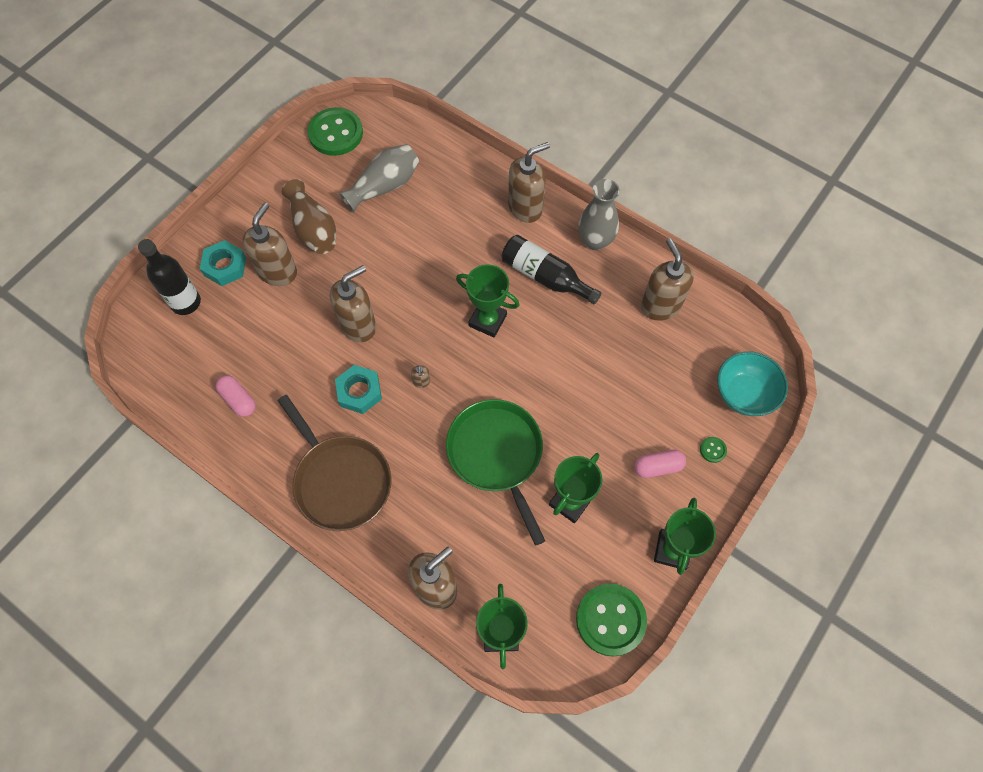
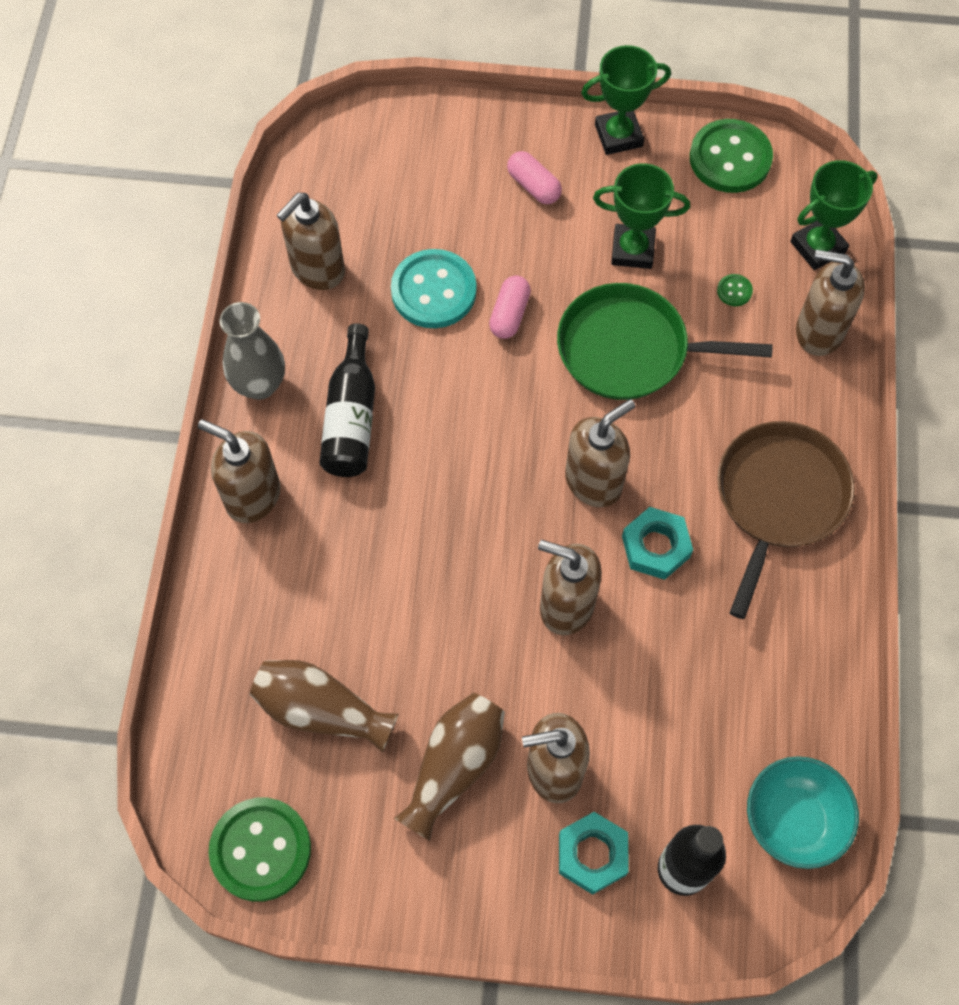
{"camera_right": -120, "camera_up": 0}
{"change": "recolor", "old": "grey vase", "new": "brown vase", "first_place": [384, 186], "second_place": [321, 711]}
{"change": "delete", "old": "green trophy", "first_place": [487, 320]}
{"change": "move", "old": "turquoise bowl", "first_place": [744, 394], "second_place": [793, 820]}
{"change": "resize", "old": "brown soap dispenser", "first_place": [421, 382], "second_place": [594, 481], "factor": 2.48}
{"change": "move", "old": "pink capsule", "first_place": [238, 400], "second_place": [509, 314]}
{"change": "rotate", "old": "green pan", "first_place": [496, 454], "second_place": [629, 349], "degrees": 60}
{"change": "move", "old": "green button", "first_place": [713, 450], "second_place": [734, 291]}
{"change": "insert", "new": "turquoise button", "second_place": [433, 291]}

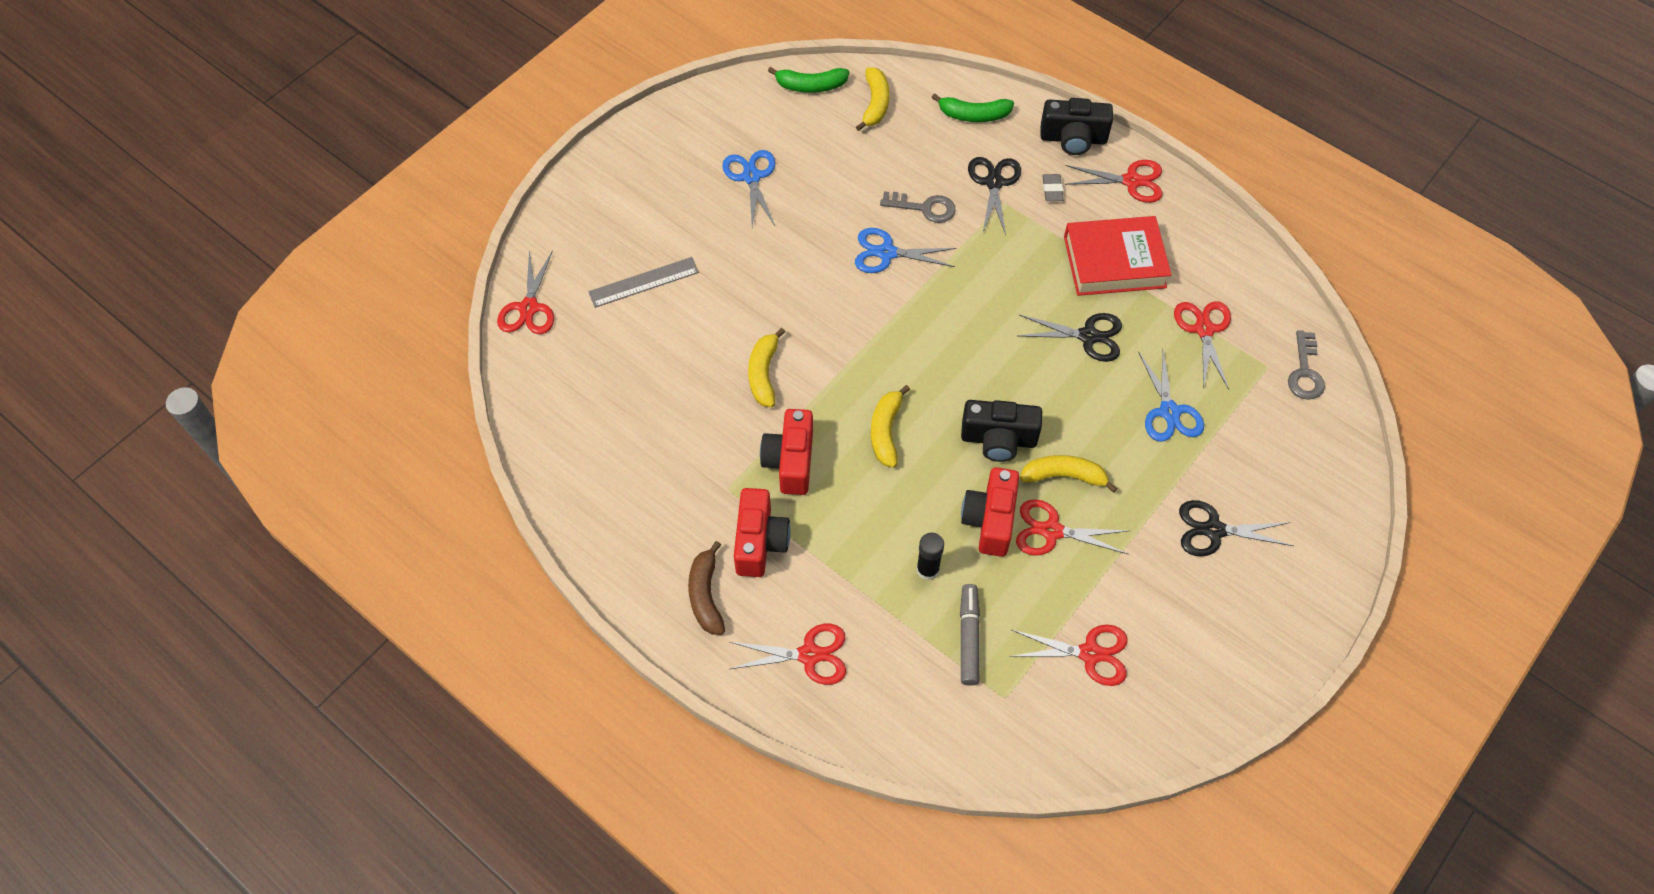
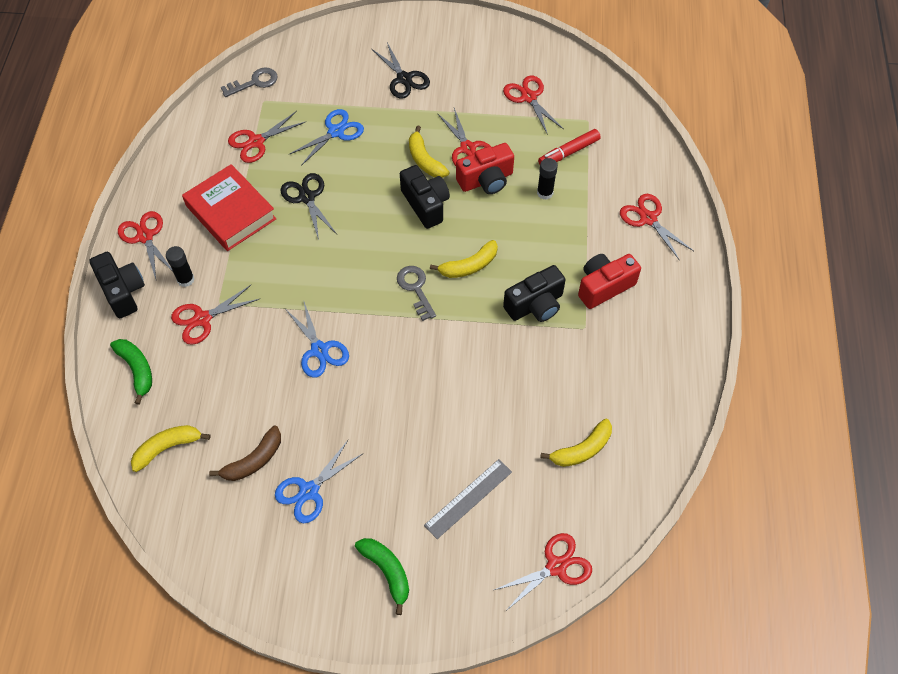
{"camera_right": -125, "camera_up": 0}
{"change": "move", "old": "green banana", "first_place": [810, 86], "second_place": [387, 571]}
{"change": "recolor", "old": "black scissors", "new": "red scissors", "first_place": [994, 183], "second_place": [202, 319]}
{"change": "replace", "old": "grey eraser", "new": "black glue stick", "first_place": [1052, 190], "second_place": [185, 279]}
{"change": "move", "old": "grey key", "first_place": [924, 208], "second_place": [415, 289]}
{"change": "rotate", "old": "grey ruler", "first_place": [644, 282], "second_place": [468, 498], "degrees": -75}
{"change": "move", "old": "yellow banana", "first_place": [764, 374], "second_place": [581, 449]}
{"change": "recolor", "old": "red camera", "new": "black camera", "first_place": [790, 461], "second_place": [535, 305]}
{"change": "move", "old": "brown banana", "first_place": [706, 595], "second_place": [253, 460]}
{"change": "recolor", "old": "grey marker", "new": "red marker", "first_place": [968, 637], "second_place": [568, 152]}

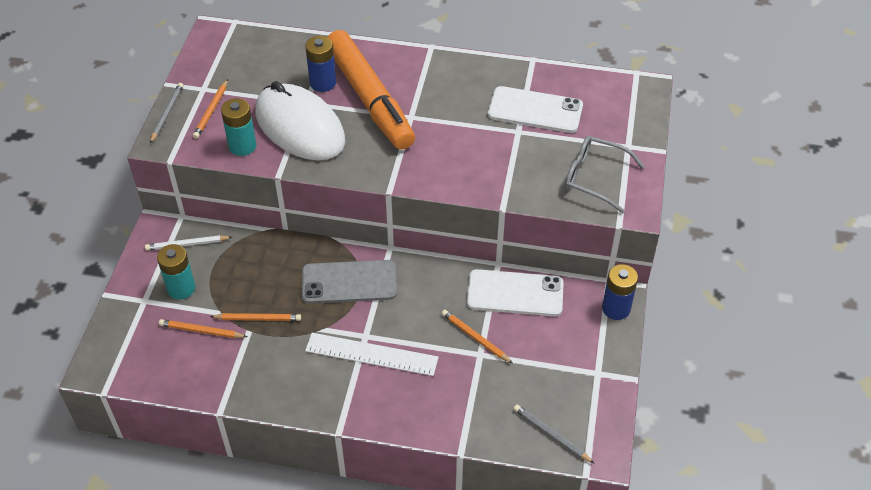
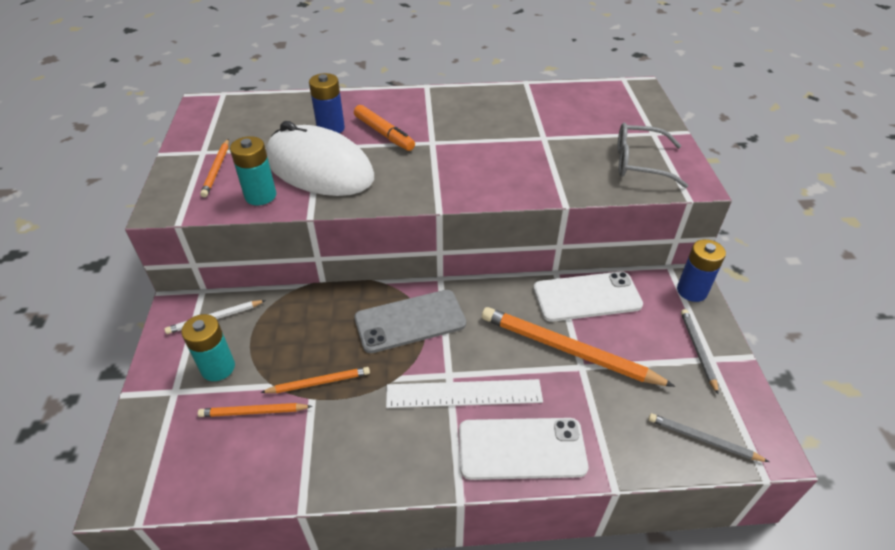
{"camera_right": -15, "camera_up": -5}
{"change": "resize", "old": "orange marker", "first_place": [369, 98], "second_place": [384, 134], "factor": 0.5}
{"change": "move", "old": "grey pencil", "first_place": [167, 114], "second_place": [698, 350]}
{"change": "move", "old": "white phone", "first_place": [535, 110], "second_place": [521, 449]}
{"change": "resize", "old": "orange pencil", "first_place": [475, 337], "second_place": [568, 350], "factor": 1.92}

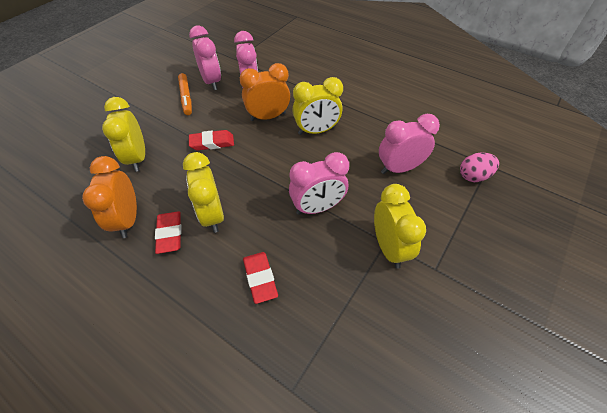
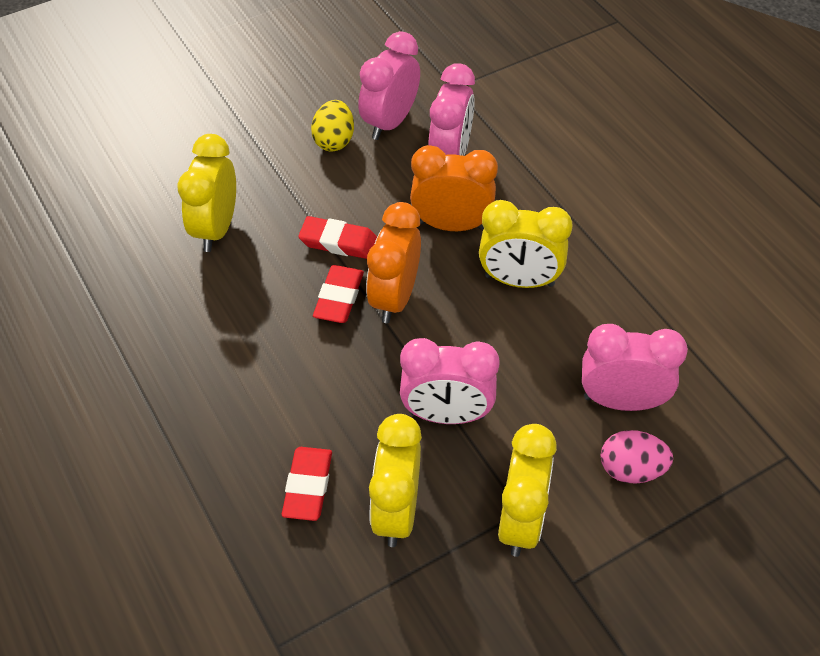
{"camera_right": 25, "camera_up": 0}
{"change": "rotate", "old": "pink clock", "first_place": [211, 82], "second_place": [390, 122], "degrees": -150}
{"change": "replace", "old": "orange marker", "new": "yellow egg", "first_place": [186, 97], "second_place": [334, 141]}
{"change": "move", "old": "yellow clock", "first_place": [212, 215], "second_place": [396, 511]}
{"change": "move", "old": "pink egg", "first_place": [473, 176], "second_place": [631, 470]}
{"change": "move", "old": "orange clock", "first_place": [127, 220], "second_place": [394, 298]}
{"change": "move", "old": "red eraser", "first_place": [170, 234], "second_place": [339, 298]}

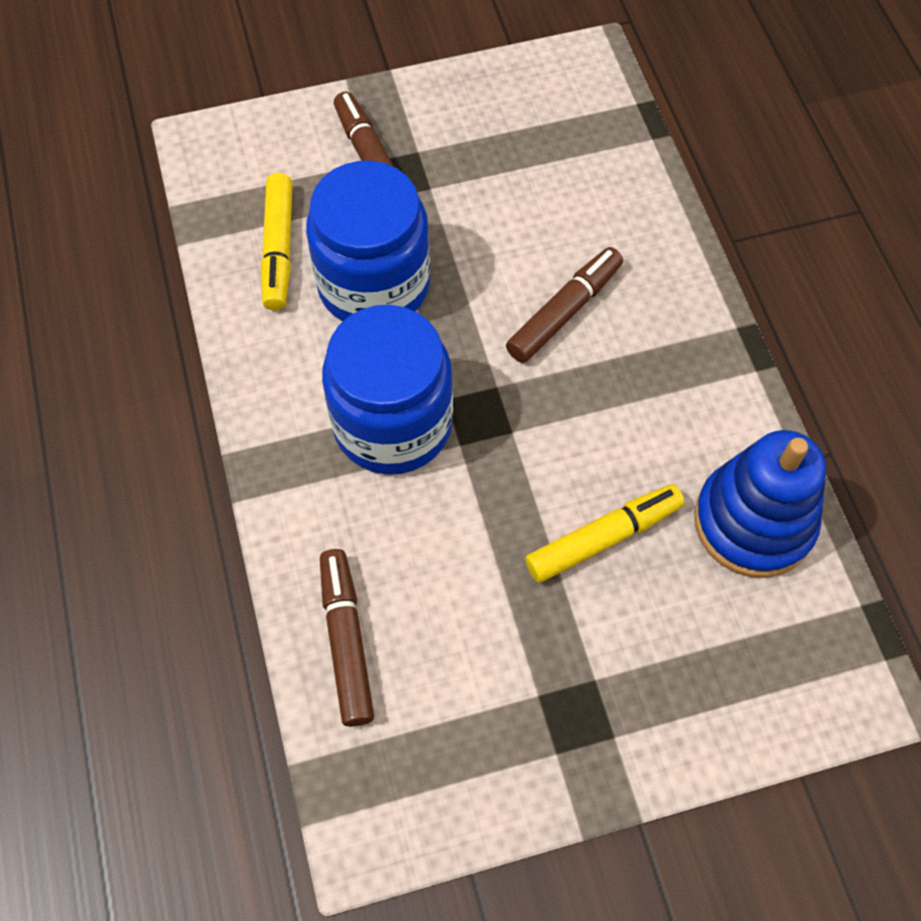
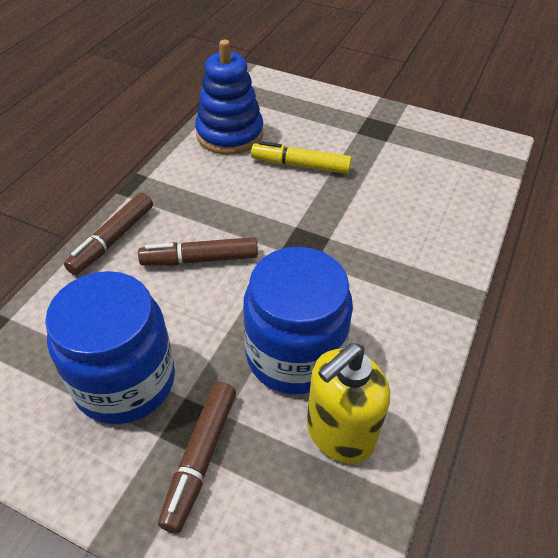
{"camera_right": -140, "camera_up": -15}
{"change": "replace", "old": "yellow marker", "new": "yellow soap dispenser", "first_place": [279, 249], "second_place": [339, 433]}
{"change": "move", "old": "blue jar", "first_place": [392, 424], "second_place": [125, 381]}
{"change": "move", "old": "brown marker", "first_place": [346, 640], "second_place": [112, 240]}

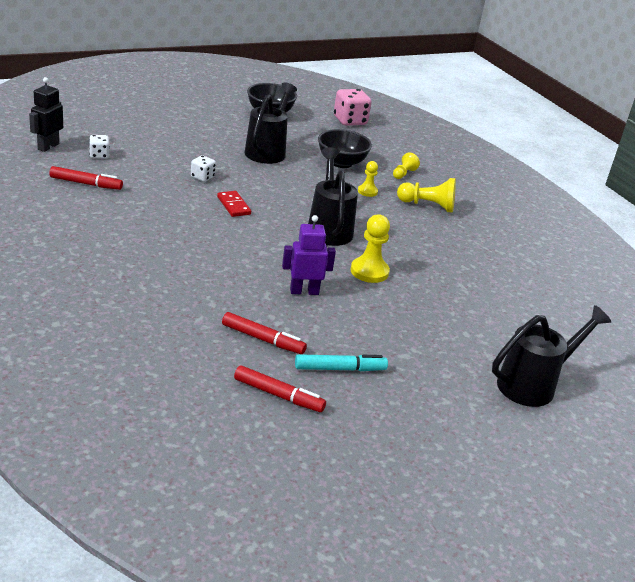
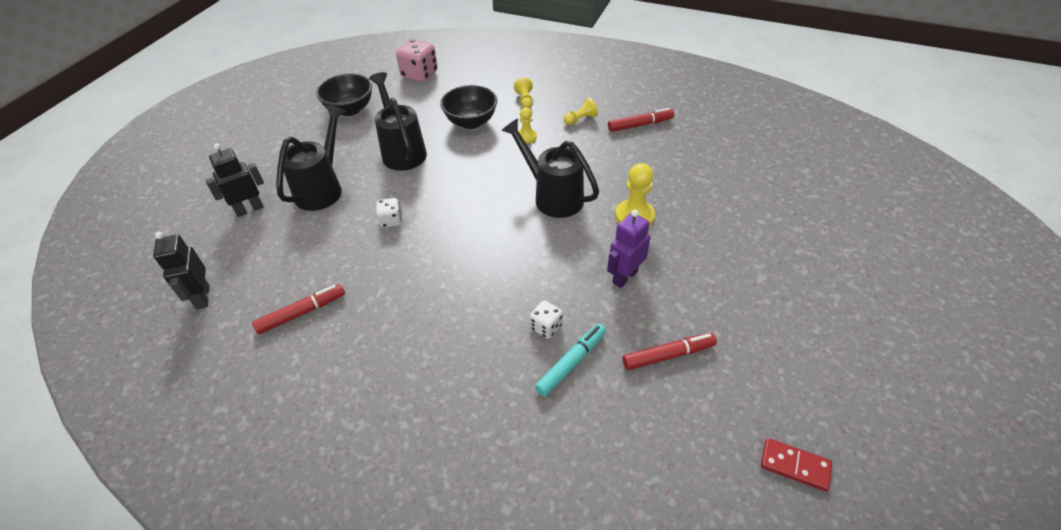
{"camera_right": -35, "camera_up": 15}
{"change": "move", "old": "white dice", "first_place": [99, 155], "second_place": [546, 327]}
{"change": "resize", "old": "yellow pawn", "first_place": [428, 206], "second_place": [580, 119], "factor": 0.6}
{"change": "move", "old": "red domino", "first_place": [233, 205], "second_place": [794, 466]}
{"change": "move", "old": "black watering can", "first_place": [533, 385], "second_place": [322, 189]}
{"change": "move", "old": "turquoise marker", "first_place": [340, 369], "second_place": [571, 363]}
{"change": "move", "old": "red marker", "first_place": [278, 395], "second_place": [640, 125]}
{"change": "insert", "new": "black robot", "second_place": [249, 209]}

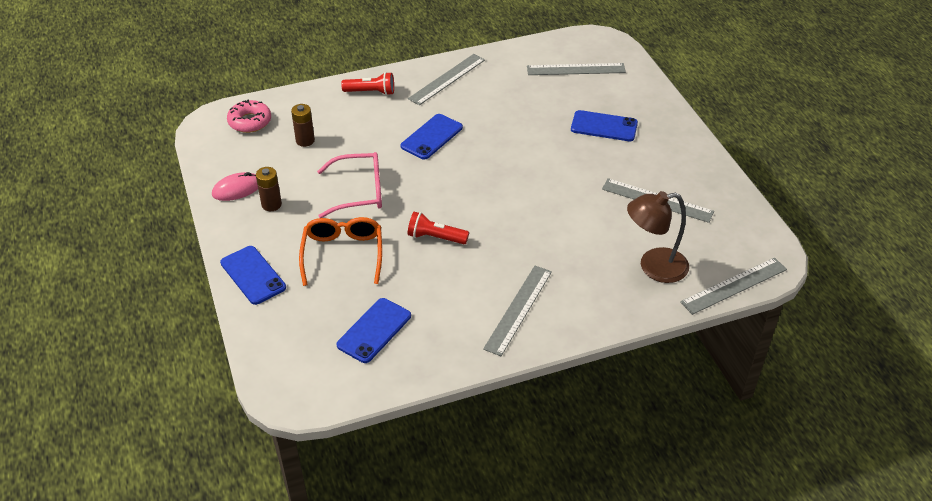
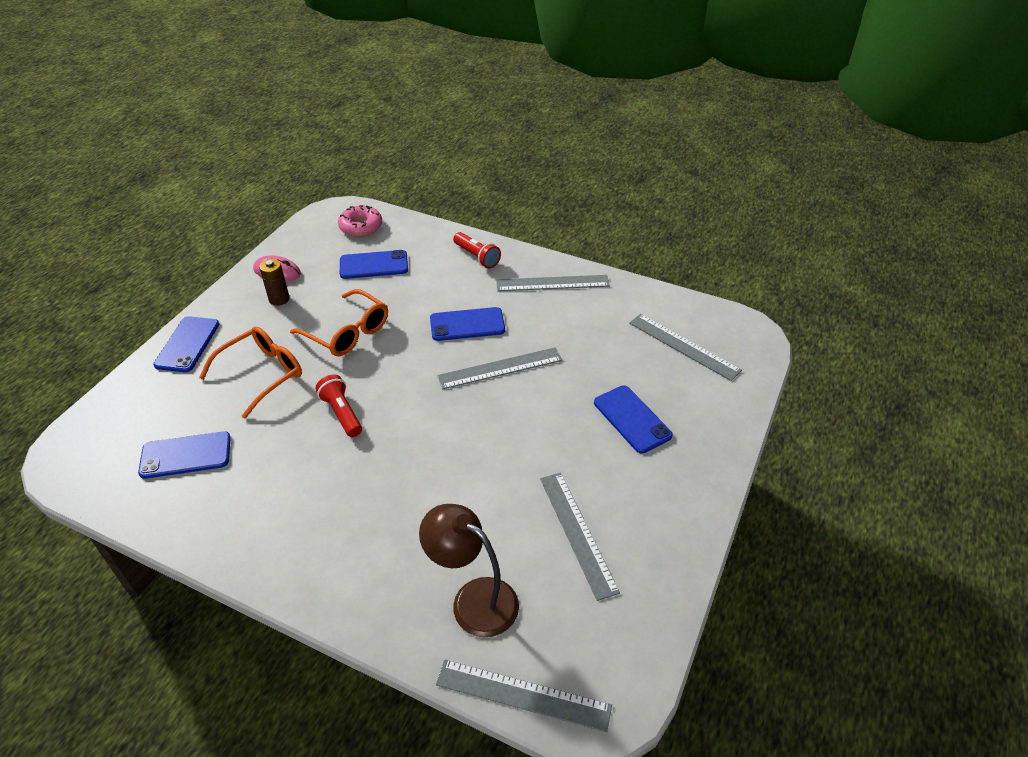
{"camera_right": 45, "camera_up": 0}
{"change": "replace", "old": "brown battery", "new": "blue phone", "first_place": [305, 140], "second_place": [374, 265]}
{"change": "recolor", "old": "pink glasses", "new": "orange glasses", "first_place": [359, 192], "second_place": [347, 332]}
{"change": "move", "old": "grey ruler", "first_place": [518, 309], "second_place": [500, 368]}

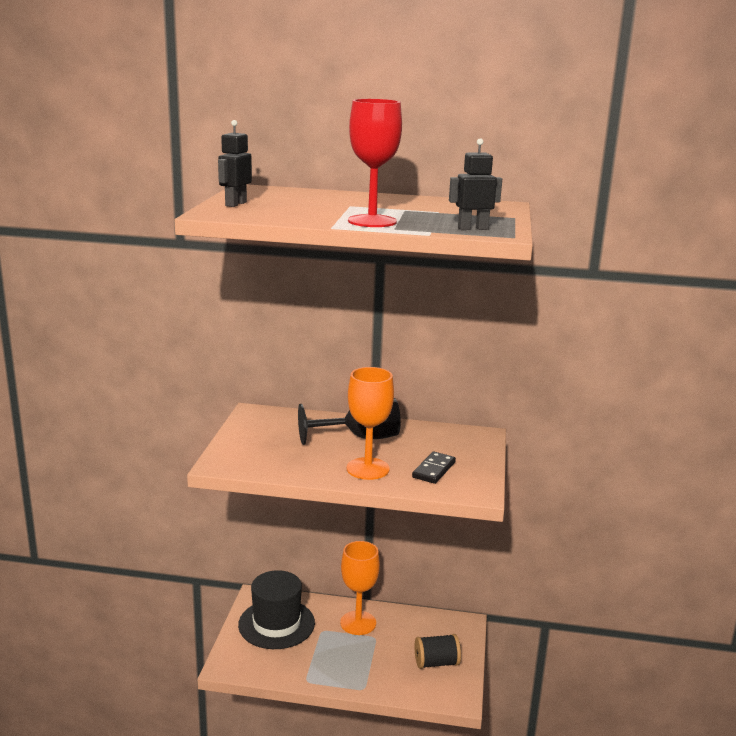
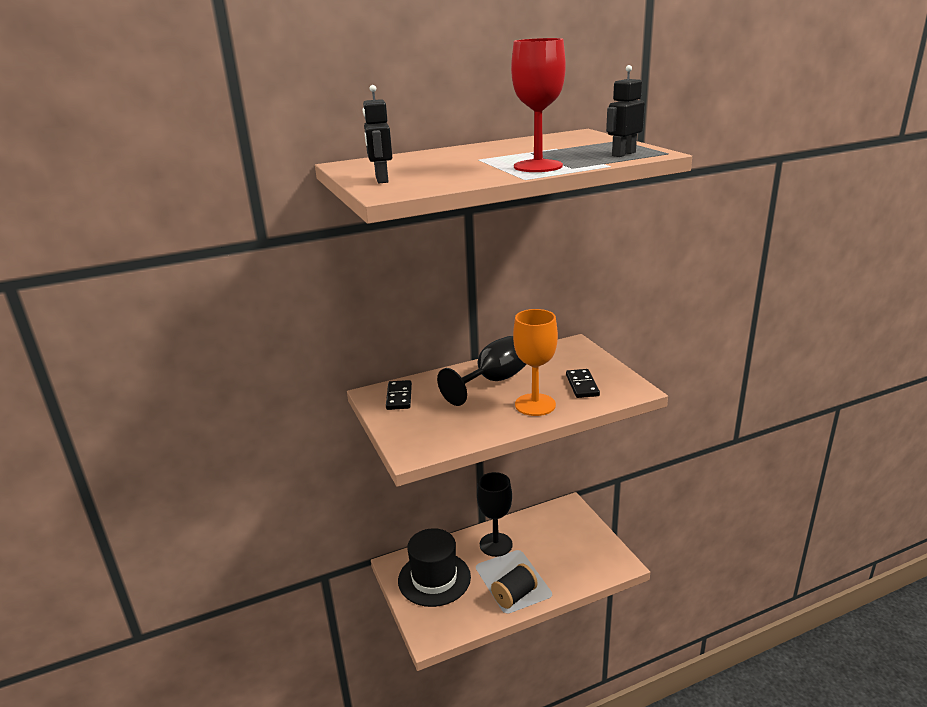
{"camera_right": -30, "camera_up": 5}
{"change": "recolor", "old": "orange goblet", "new": "black goblet", "first_place": [358, 623], "second_place": [496, 544]}
{"change": "move", "old": "black spool", "first_place": [436, 663], "second_place": [514, 596]}
{"change": "insert", "new": "black domino", "second_place": [399, 397]}

